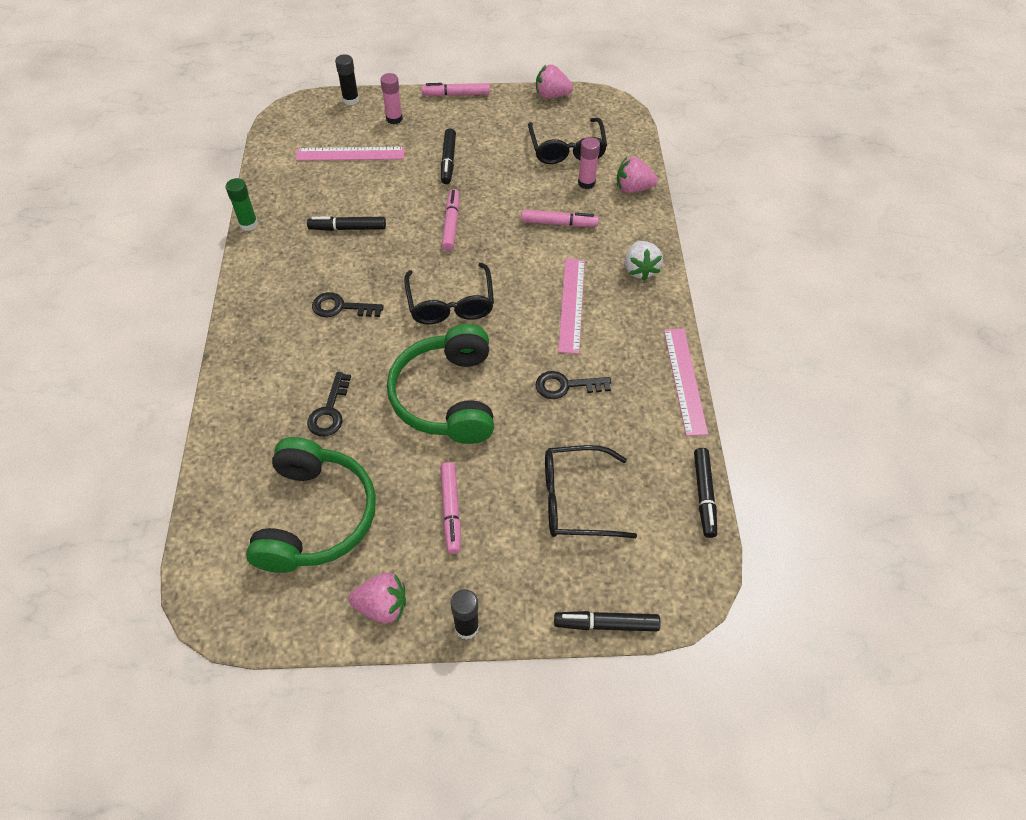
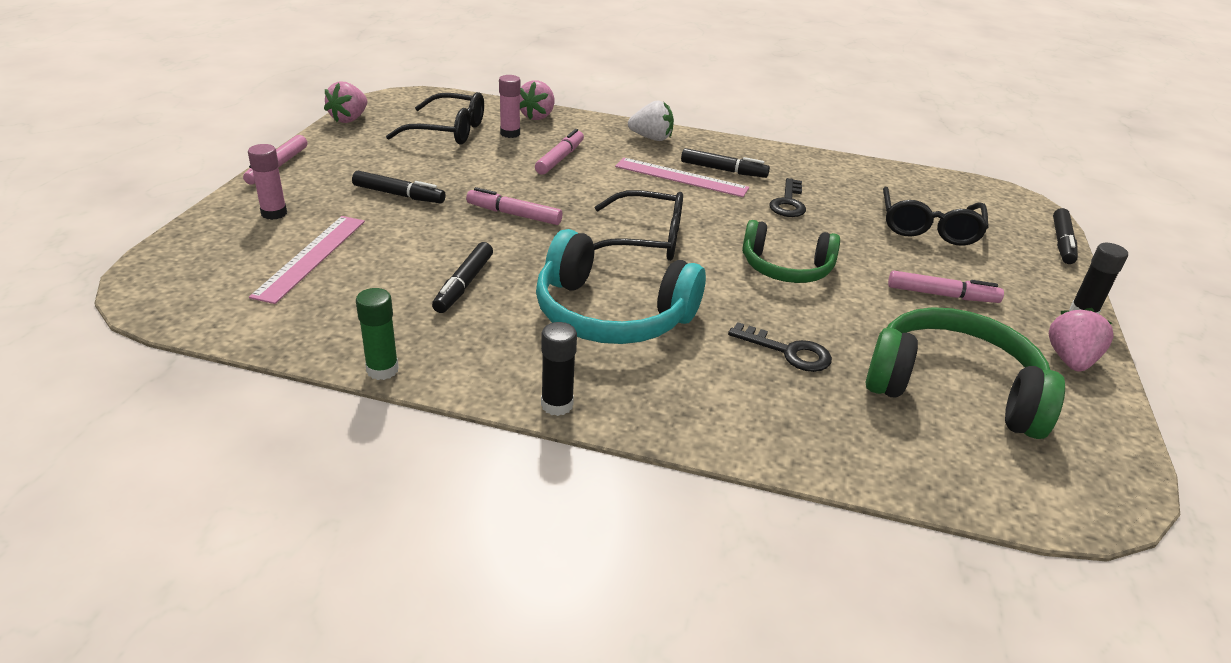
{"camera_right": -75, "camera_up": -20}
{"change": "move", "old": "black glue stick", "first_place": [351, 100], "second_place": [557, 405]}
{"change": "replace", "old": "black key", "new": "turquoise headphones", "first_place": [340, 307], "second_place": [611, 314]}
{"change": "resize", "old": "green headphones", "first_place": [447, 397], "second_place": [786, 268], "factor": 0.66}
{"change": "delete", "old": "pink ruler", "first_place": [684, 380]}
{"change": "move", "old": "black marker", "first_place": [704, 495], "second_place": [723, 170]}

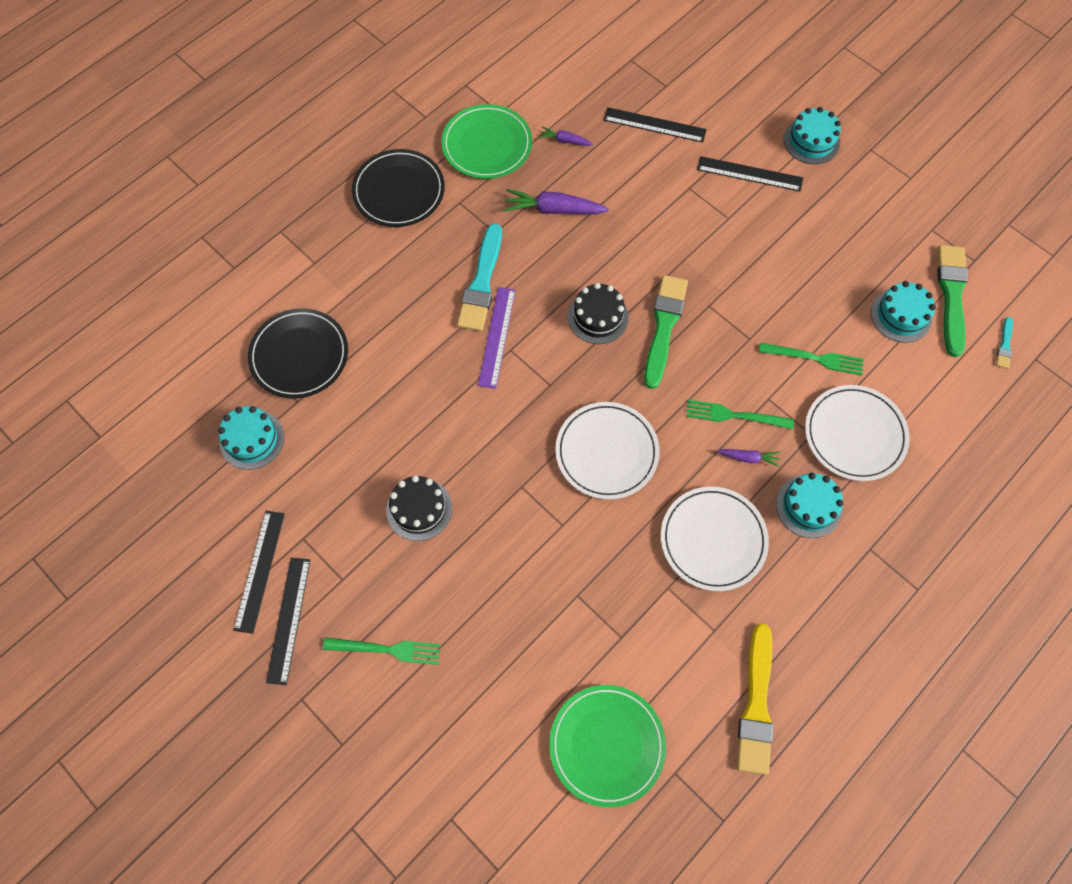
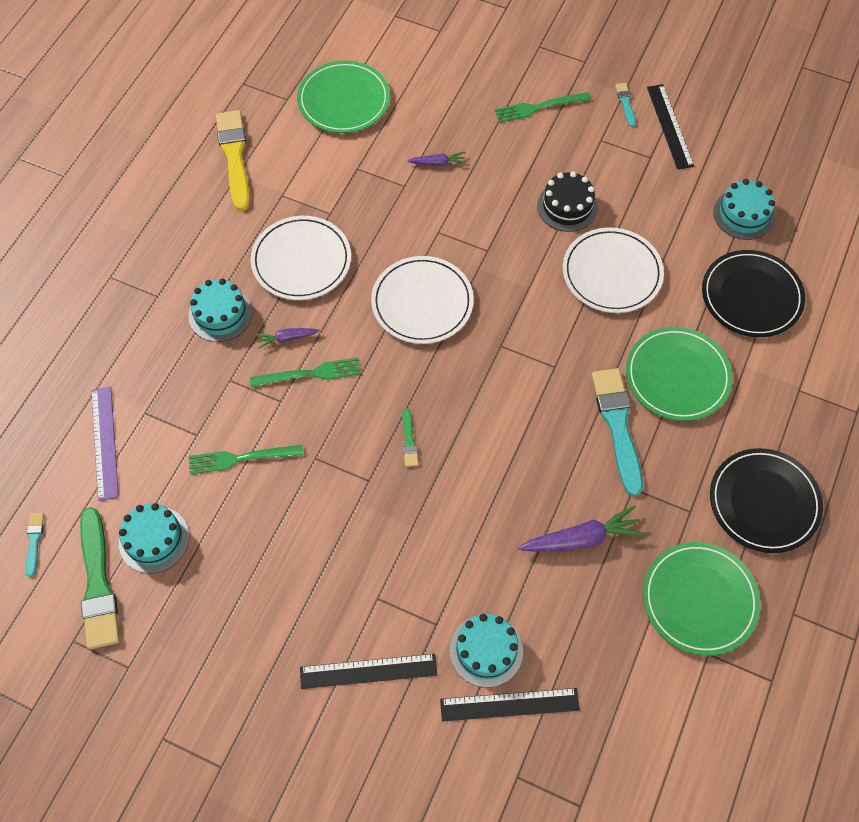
{"camera_right": 160, "camera_up": -5}
{"change": "move", "old": "turquoise cake", "first_place": [811, 141], "second_place": [486, 650]}
{"change": "move", "old": "purple carrot", "first_place": [565, 141], "second_place": [438, 163]}
{"change": "resize", "old": "green brush", "first_place": [664, 327], "second_place": [409, 441], "factor": 0.46}
{"change": "delete", "old": "black cake", "first_place": [598, 317]}
{"change": "move", "old": "purple ruler", "first_place": [496, 337], "second_place": [105, 442]}
{"change": "move", "old": "white plate", "first_place": [854, 434], "second_place": [612, 273]}
{"change": "replace", "old": "black ruler", "new": "turquoise brush", "first_place": [288, 619], "second_place": [625, 103]}
{"change": "insert", "new": "green plate", "second_place": [677, 376]}

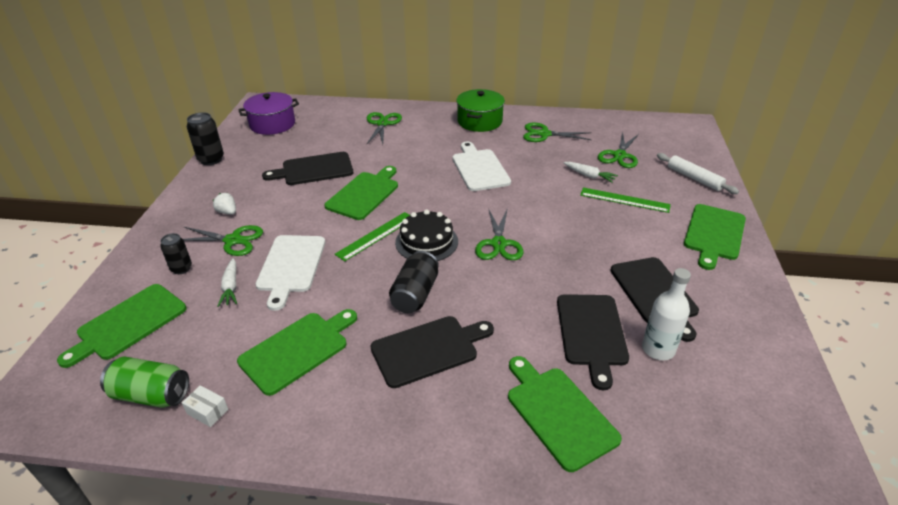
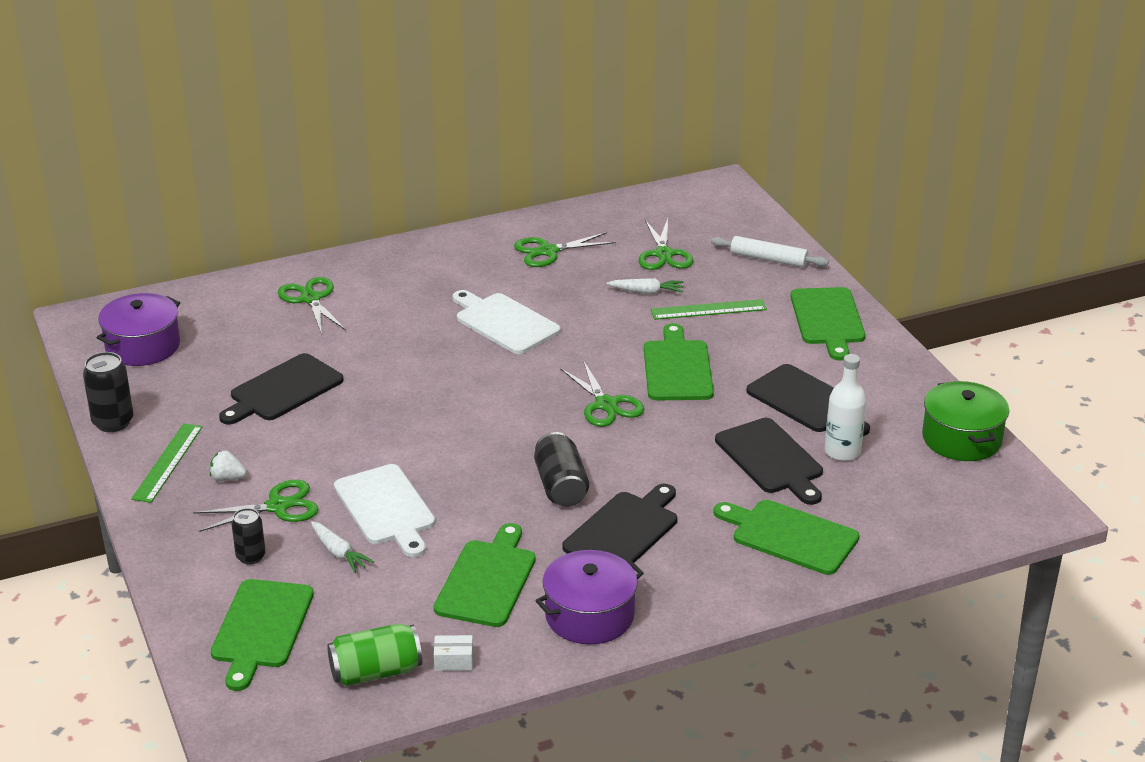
{"camera_right": -30, "camera_up": -5}
{"change": "move", "old": "green pot", "first_place": [479, 121], "second_place": [961, 439]}
{"change": "move", "old": "green cutting board", "first_place": [364, 194], "second_place": [677, 368]}
{"change": "delete", "old": "black cake", "first_place": [426, 242]}
{"change": "move", "old": "green ruler", "first_place": [376, 236], "second_place": [168, 462]}
{"change": "insert", "new": "purple pot", "second_place": [589, 615]}

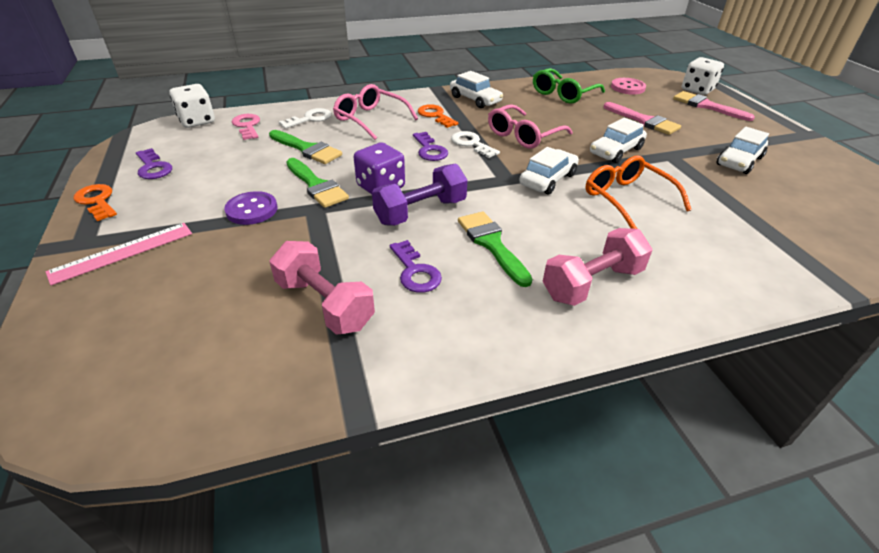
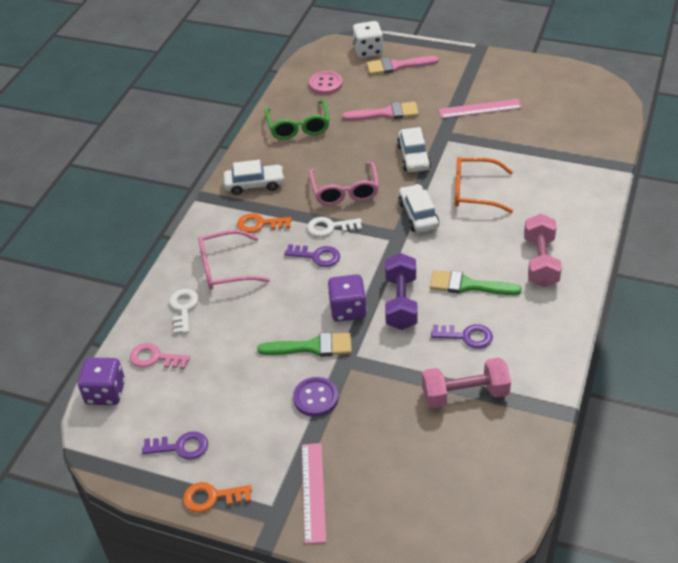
{"camera_right": -50, "camera_up": 5}
{"change": "recolor", "old": "white dice", "new": "purple dice", "first_place": [197, 121], "second_place": [105, 393]}
{"change": "replace", "old": "white car", "new": "pink ruler", "first_place": [739, 161], "second_place": [480, 109]}
{"change": "delete", "old": "green brush", "first_place": [307, 149]}

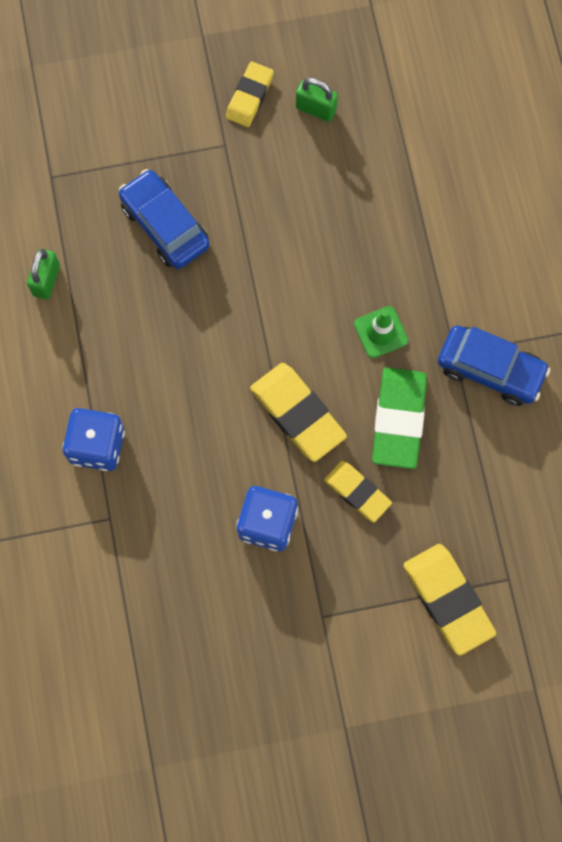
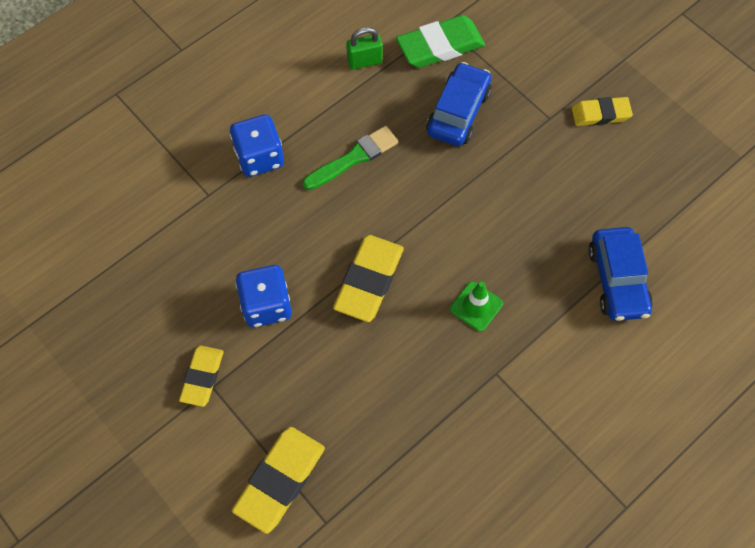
{"camera_right": 60, "camera_up": -10}
{"change": "delete", "old": "green padlock", "first_place": [316, 109]}
{"change": "move", "old": "blue car", "first_place": [490, 369], "second_place": [617, 280]}
{"change": "move", "old": "green eraser", "first_place": [399, 419], "second_place": [440, 46]}
{"change": "move", "old": "yellow eraser", "first_place": [357, 492], "second_place": [202, 377]}
{"change": "insert", "new": "green brush", "second_place": [354, 158]}

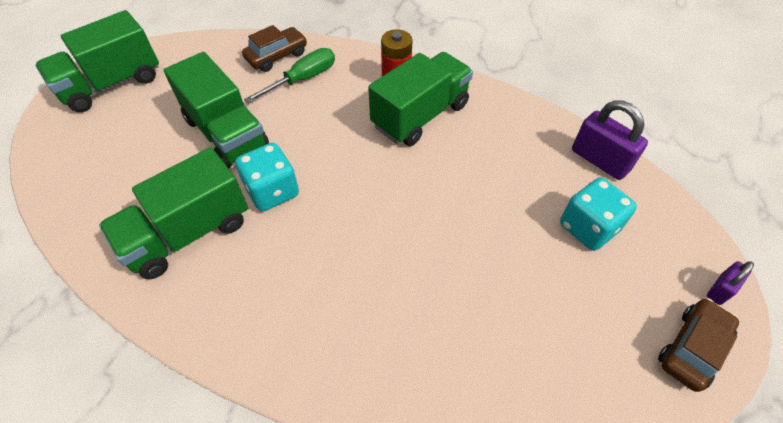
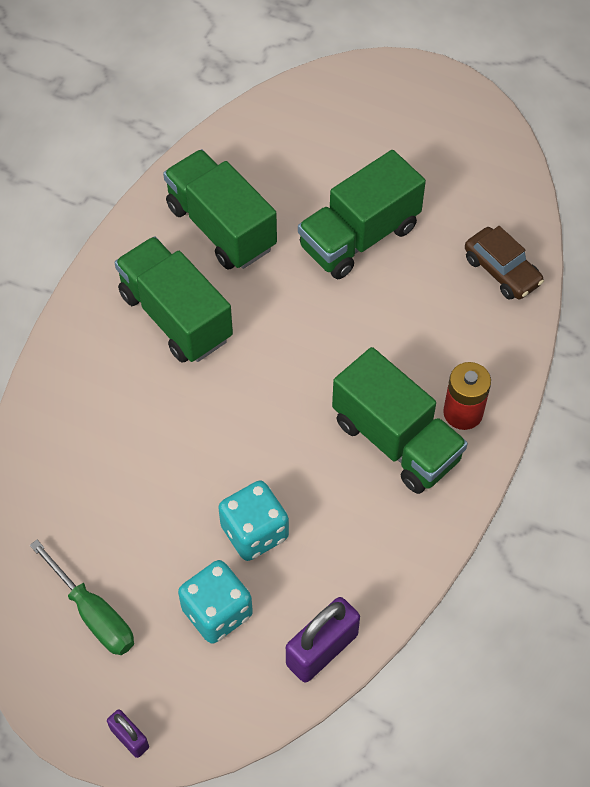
{"camera_right": 90, "camera_up": 5}
{"change": "move", "old": "green truck", "first_place": [112, 84], "second_place": [175, 316]}
{"change": "move", "old": "green screwdriver", "first_place": [303, 79], "second_place": [94, 614]}
{"change": "move", "old": "turquoise dice", "first_place": [272, 191], "second_place": [254, 532]}
{"change": "delete", "old": "brown car", "first_place": [692, 348]}

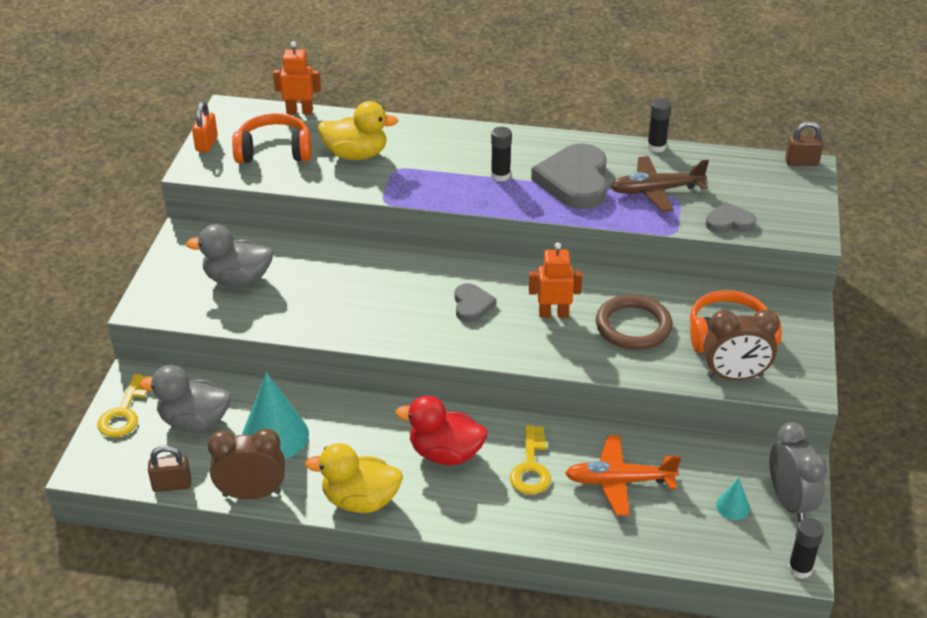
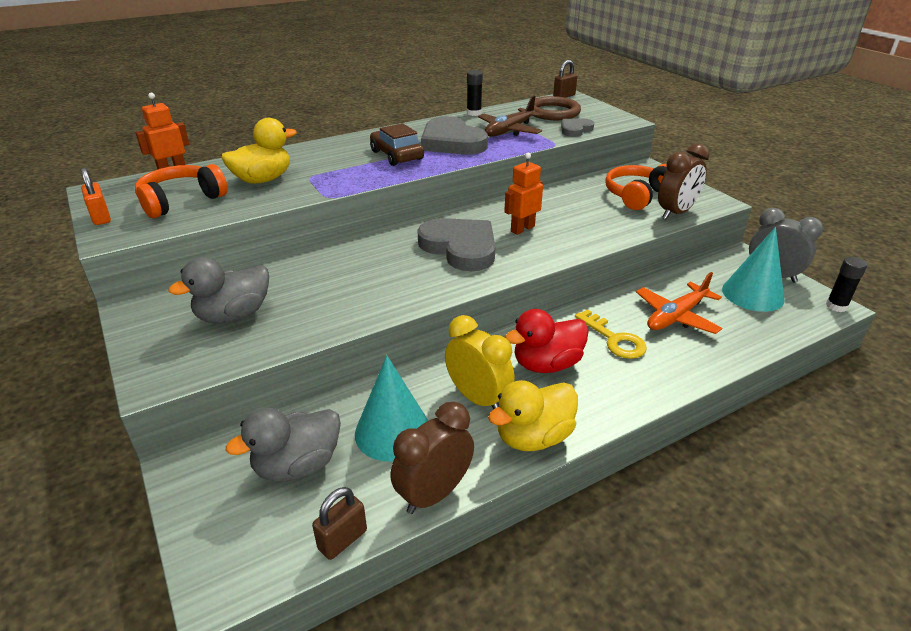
{"camera_right": -40, "camera_up": -5}
{"change": "replace", "old": "black glue stick", "new": "brown car", "first_place": [500, 175], "second_place": [396, 155]}
{"change": "resize", "old": "grey heart", "first_place": [472, 305], "second_place": [460, 248], "factor": 1.91}
{"change": "move", "old": "brown ring", "first_place": [633, 326], "second_place": [553, 112]}
{"change": "delete", "old": "yellow key", "first_place": [124, 412]}
{"change": "resize", "old": "turquoise cone", "first_place": [732, 506], "second_place": [752, 294], "factor": 2.12}
{"change": "insert", "new": "yellow clock", "second_place": [478, 398]}

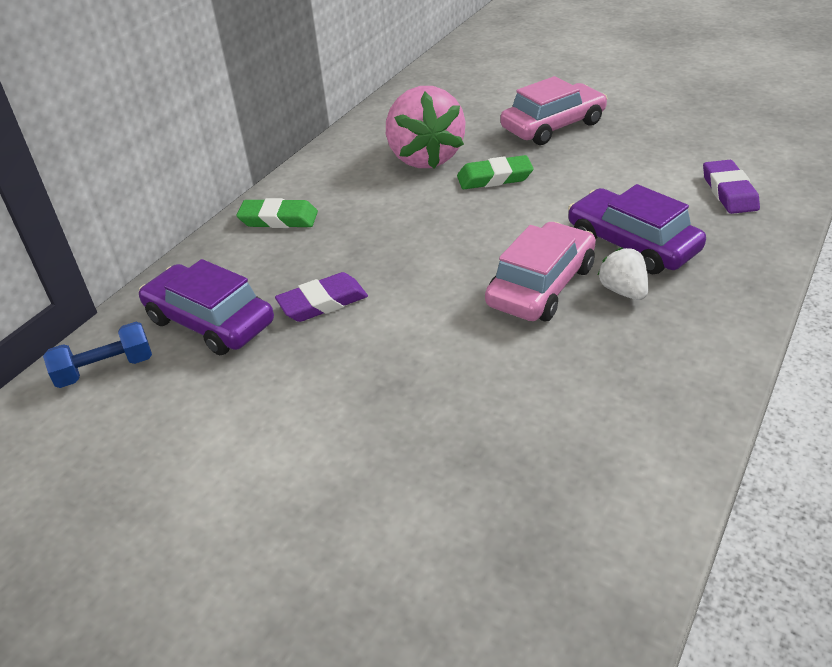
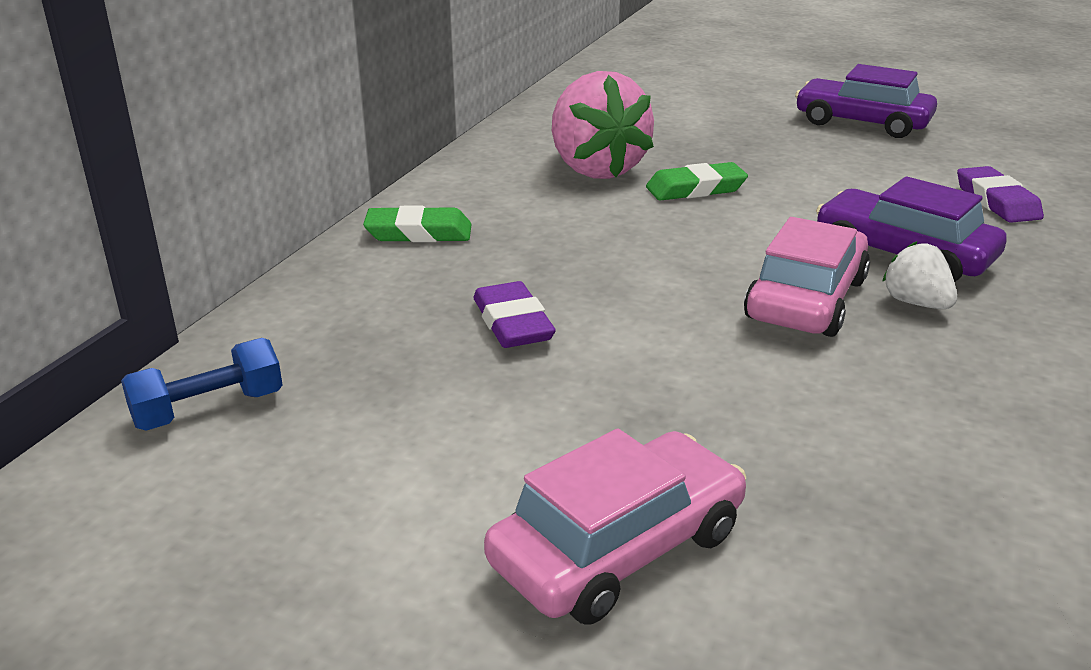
{"camera_right": -10, "camera_up": -10}
{"change": "move", "old": "pink car", "first_place": [553, 126], "second_place": [618, 548]}
{"change": "move", "old": "purple car", "first_place": [210, 322], "second_place": [862, 123]}
{"change": "rotate", "old": "purple eraser", "first_place": [323, 302], "second_place": [513, 323], "degrees": -75}

